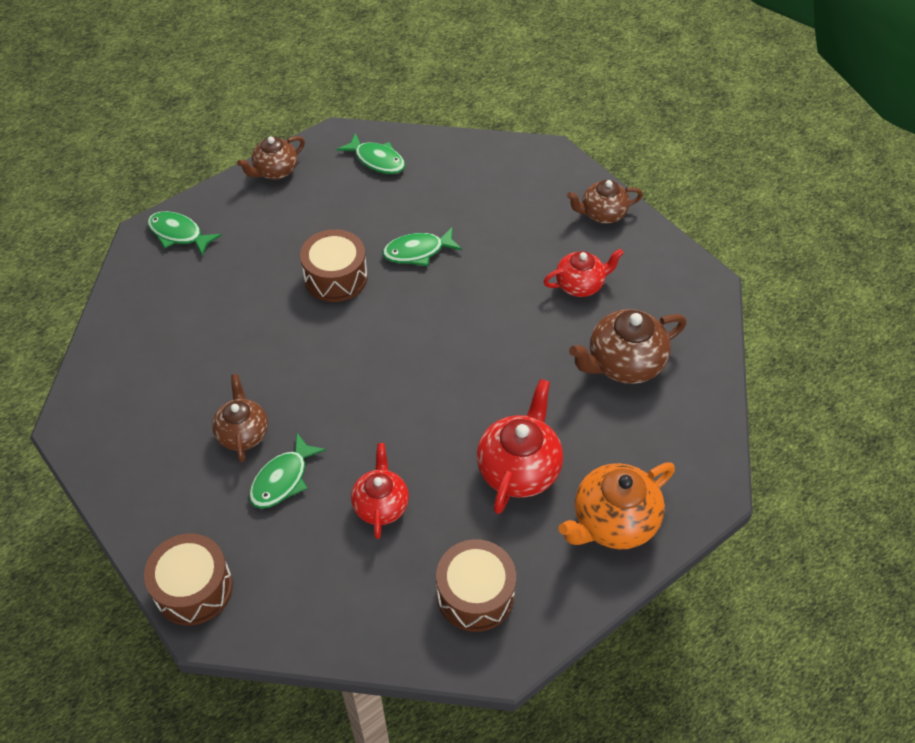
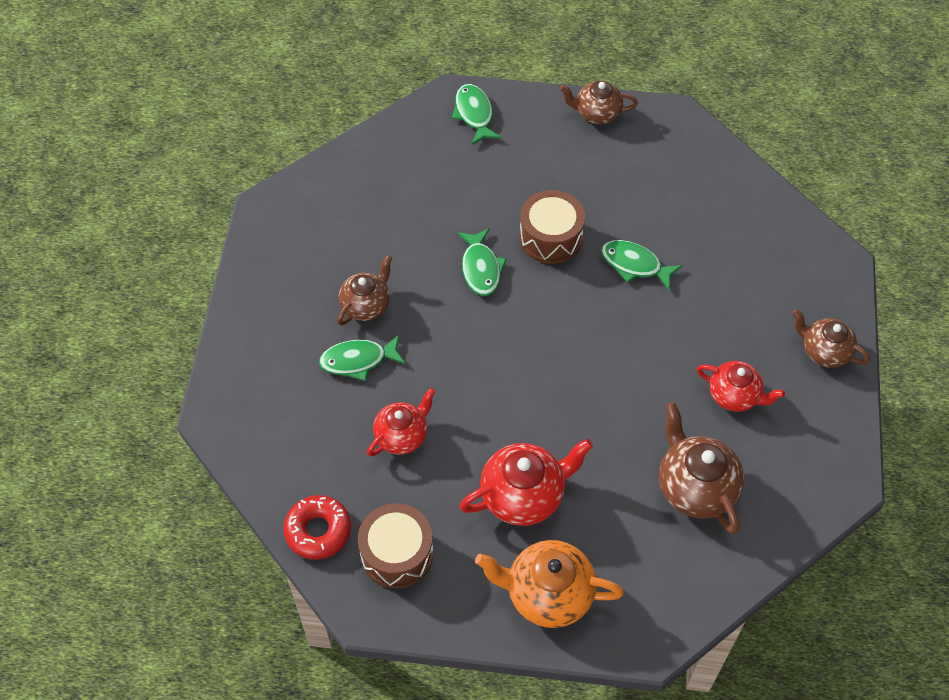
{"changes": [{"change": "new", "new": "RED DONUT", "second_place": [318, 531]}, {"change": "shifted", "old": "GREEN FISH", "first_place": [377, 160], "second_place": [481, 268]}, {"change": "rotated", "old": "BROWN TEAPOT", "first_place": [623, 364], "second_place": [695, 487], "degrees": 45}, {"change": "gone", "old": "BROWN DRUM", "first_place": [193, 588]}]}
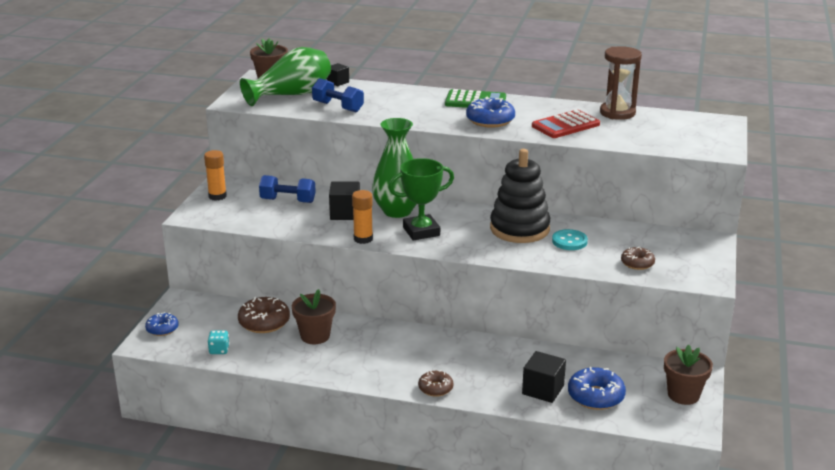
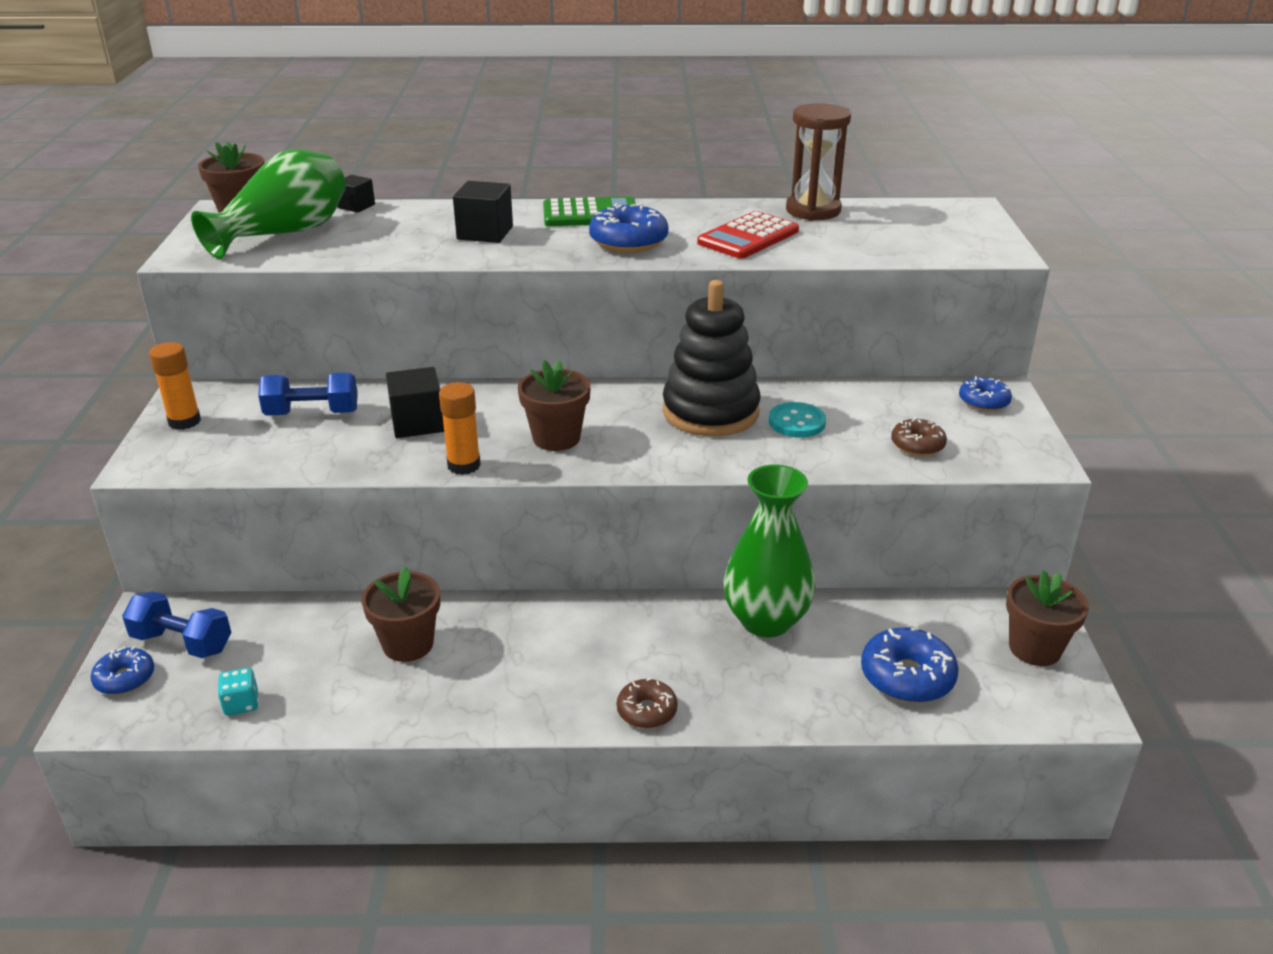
{"changes": [{"change": "shifted", "old": "BLUE DUMBBELL", "first_place": [338, 107], "second_place": [182, 642]}, {"change": "shifted", "old": "BLACK CUBE", "first_place": [543, 390], "second_place": [485, 233]}, {"change": "swapped", "old": "GREEN TROPHY", "new": "BROWN FLOWER POT", "first_place": [421, 231], "second_place": [556, 438]}, {"change": "shifted", "old": "GREEN VASE", "first_place": [397, 211], "second_place": [766, 620]}, {"change": "new", "new": "BLUE DONUT", "second_place": [983, 402]}, {"change": "gone", "old": "BROWN DONUT", "first_place": [264, 322]}]}
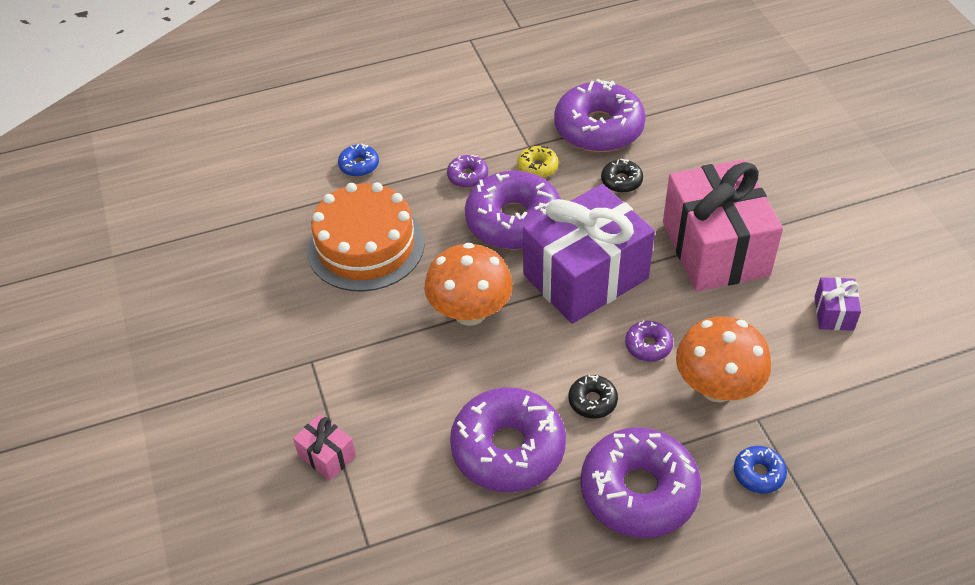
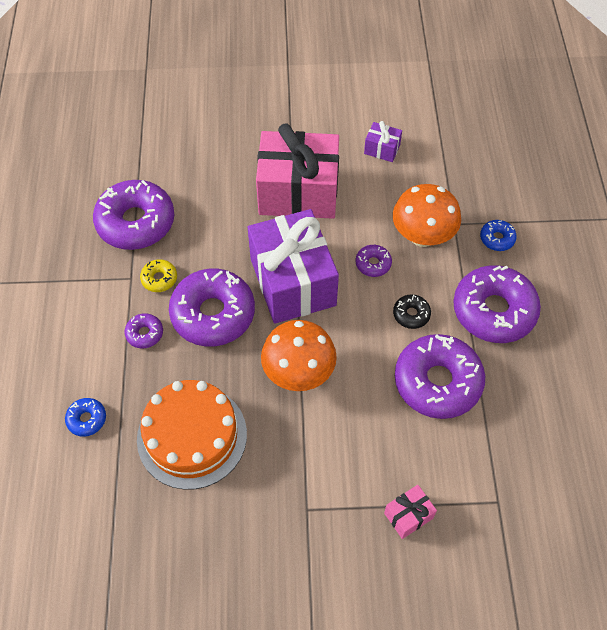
{"changes": [{"change": "gone", "old": "BLACK DONUT", "first_place": [621, 181]}]}
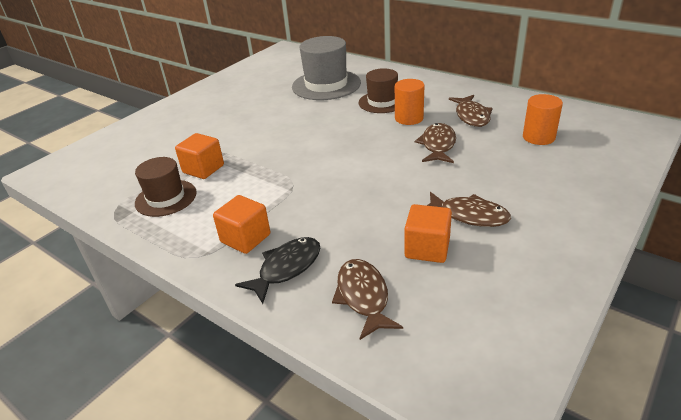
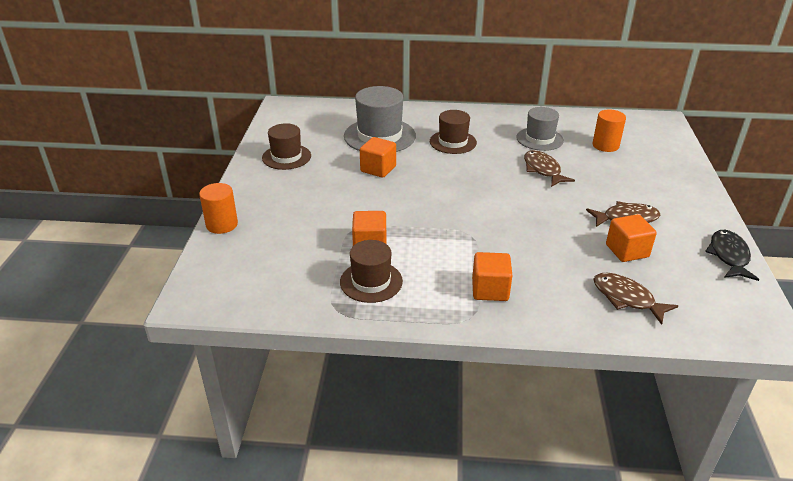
{"changes": [{"change": "shifted", "old": "ORANGE CYLINDER", "first_place": [409, 118], "second_place": [222, 224]}, {"change": "new", "new": "BROWN HAT", "second_place": [286, 157]}, {"change": "new", "new": "ORANGE CUBE", "second_place": [378, 169]}, {"change": "swapped", "old": "BROWN FISH", "new": "GREY HAT", "first_place": [471, 116], "second_place": [539, 139]}, {"change": "shifted", "old": "BLACK FISH", "first_place": [286, 268], "second_place": [729, 256]}]}
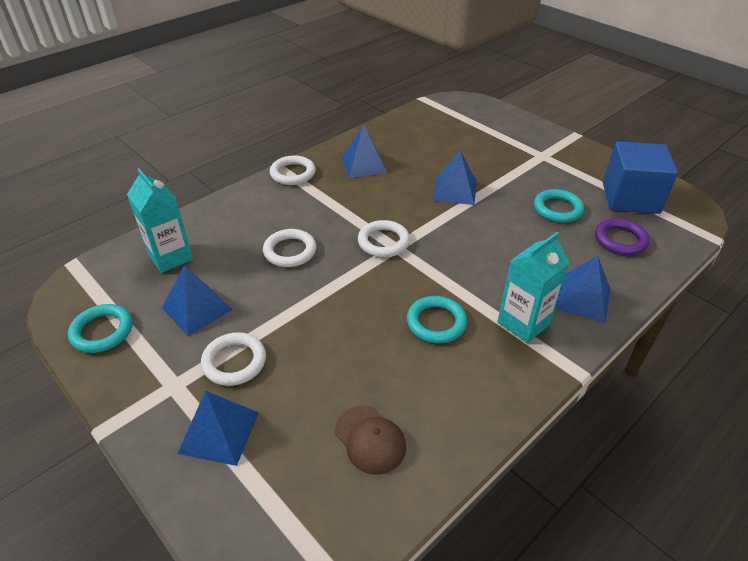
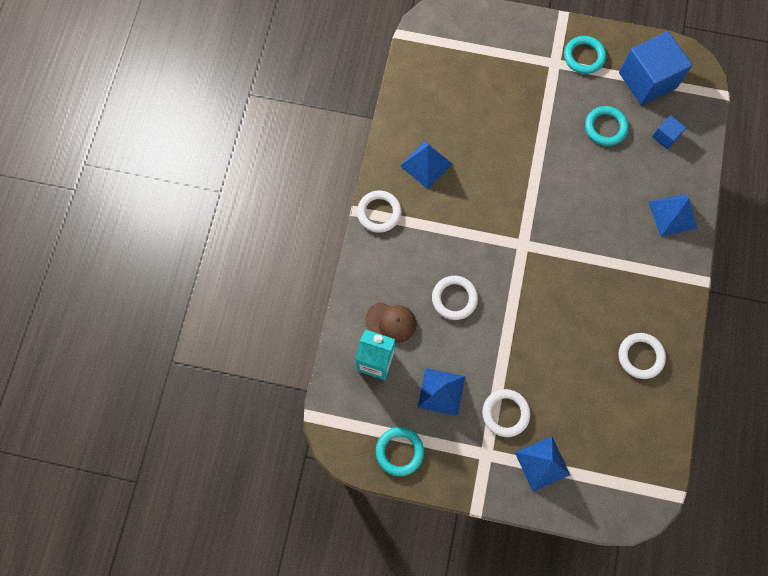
{"changes": [{"change": "shifted", "old": "BROWN CAP", "first_place": [370, 439], "second_place": [391, 322]}, {"change": "shifted", "old": "TURQUOISE RING", "first_place": [436, 322], "second_place": [584, 57]}, {"change": "shifted", "old": "WHITE RING", "first_place": [383, 242], "second_place": [640, 356]}, {"change": "swapped", "old": "PURPLE RING", "new": "BLUE CUBE", "first_place": [620, 240], "second_place": [665, 137]}, {"change": "gone", "old": "BLUE PYRAMID", "first_place": [455, 190]}, {"change": "gone", "old": "TURQUOISE CARTON", "first_place": [523, 323]}]}
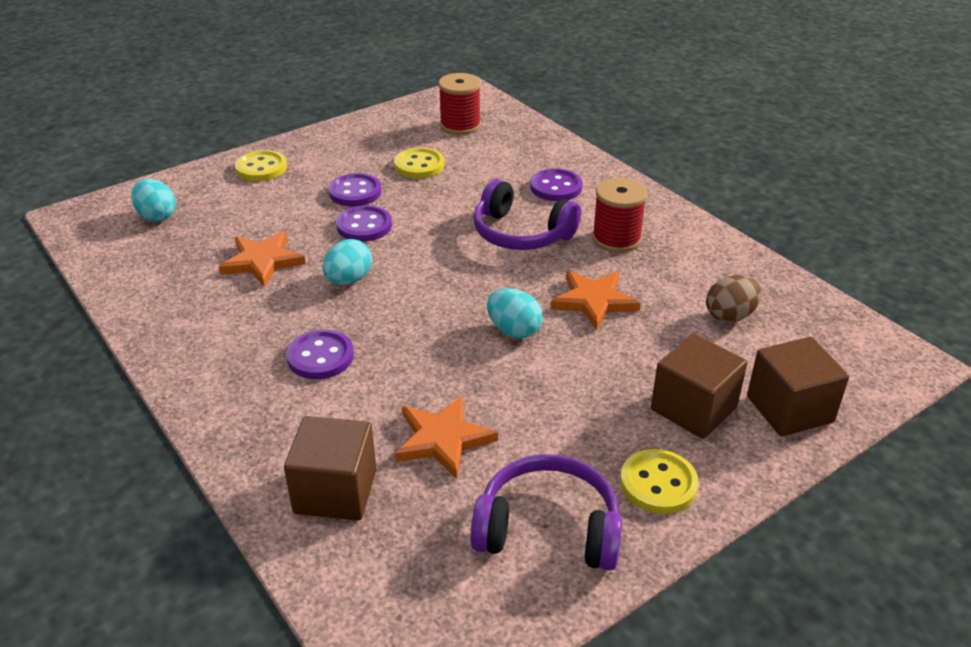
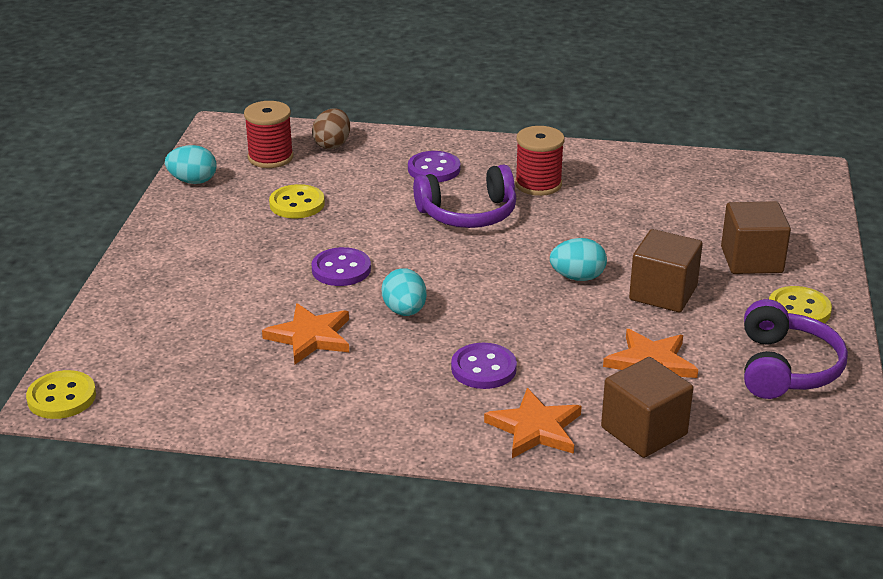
{"changes": [{"change": "shifted", "old": "YELLOW BUTTON", "first_place": [261, 168], "second_place": [62, 397]}, {"change": "shifted", "old": "TURQUOISE EGG", "first_place": [157, 216], "second_place": [193, 181]}, {"change": "shifted", "old": "BROWN EGG", "first_place": [730, 316], "second_place": [332, 144]}, {"change": "shifted", "old": "ORANGE STAR", "first_place": [594, 301], "second_place": [535, 428]}, {"change": "shifted", "old": "BROWN CUBE", "first_place": [789, 409], "second_place": [663, 293]}, {"change": "rotated", "old": "PURPLE HEADPHONES", "first_place": [548, 528], "second_place": [786, 368], "degrees": 135}, {"change": "gone", "old": "PURPLE BUTTON", "first_place": [355, 192]}]}
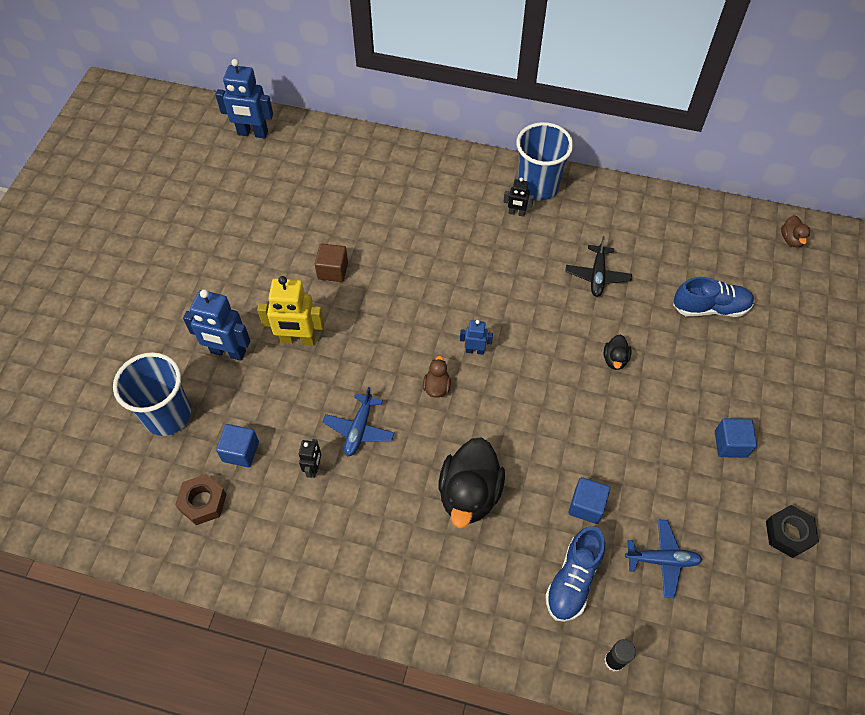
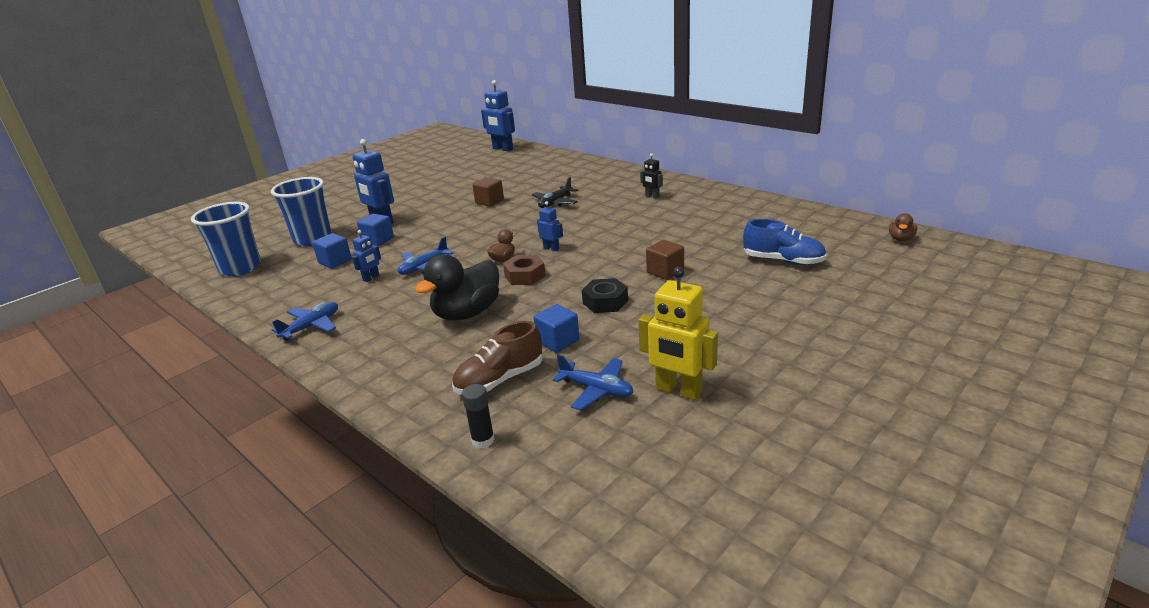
{"changes": [{"change": "shifted", "old": "BLUE CUP", "first_place": [537, 186], "second_place": [240, 268]}, {"change": "new", "new": "BLUE PLANE", "second_place": [311, 326]}, {"change": "repainted", "old": "BLACK ROBOT", "new": "BLUE ROBOT", "first_place": [313, 468], "second_place": [371, 278]}, {"change": "shifted", "old": "BLUE CUBE", "first_place": [730, 444], "second_place": [378, 240]}, {"change": "repainted", "old": "BLUE SHOE", "new": "BROWN SHOE", "first_place": [573, 580], "second_place": [500, 380]}, {"change": "shifted", "old": "BROWN NUT", "first_place": [203, 502], "second_place": [525, 276]}, {"change": "shifted", "old": "BLACK PLANE", "first_place": [597, 275], "second_place": [555, 203]}, {"change": "shifted", "old": "BLACK NUT", "first_place": [788, 534], "second_place": [605, 302]}, {"change": "shifted", "old": "YELLOW ROBOT", "first_place": [298, 339], "second_place": [678, 390]}, {"change": "swapped", "old": "BLACK DUCK", "new": "BROWN CUBE", "first_place": [615, 359], "second_place": [665, 272]}]}
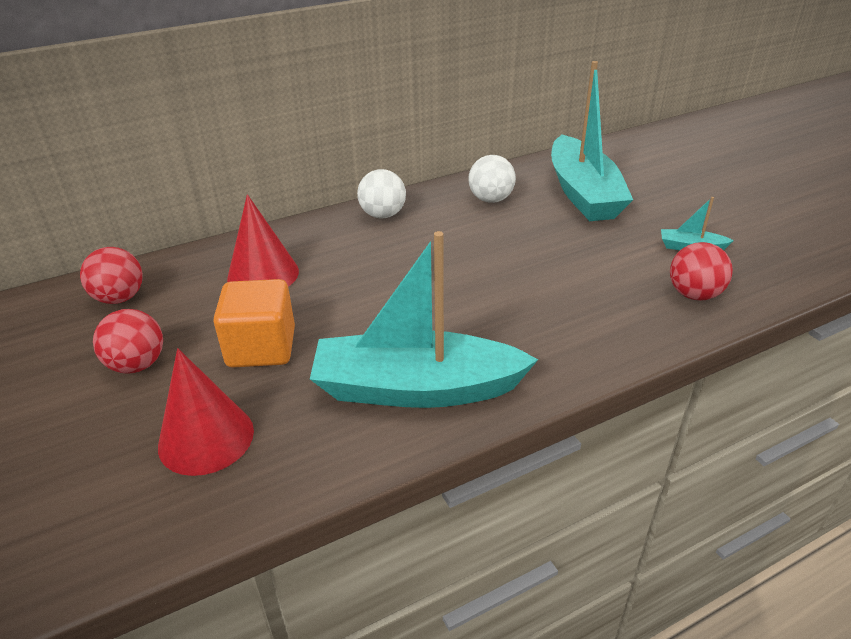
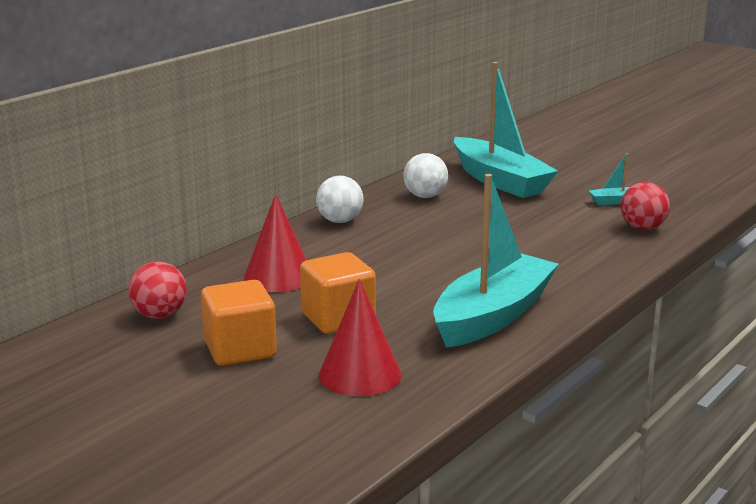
{"changes": [{"change": "swapped", "old": "RED BALL", "new": "ORANGE CUBE", "first_place": [137, 365], "second_place": [240, 350]}, {"change": "rotated", "old": "TURQUOISE BOAT", "first_place": [416, 388], "second_place": [493, 316], "degrees": 150}]}
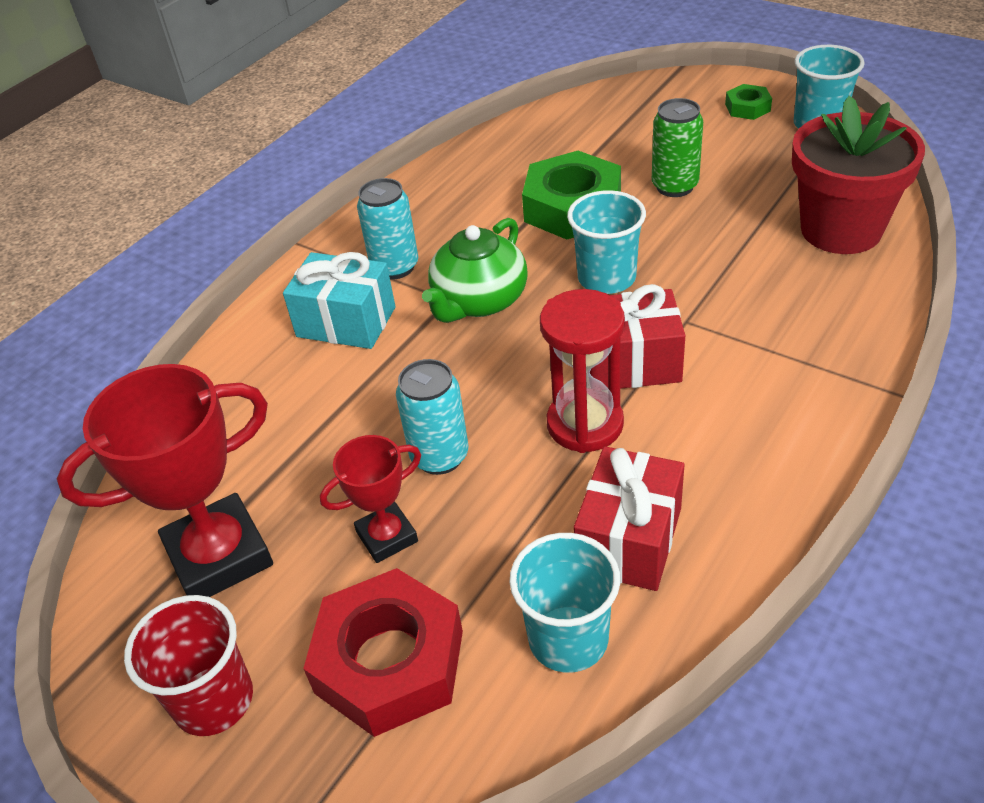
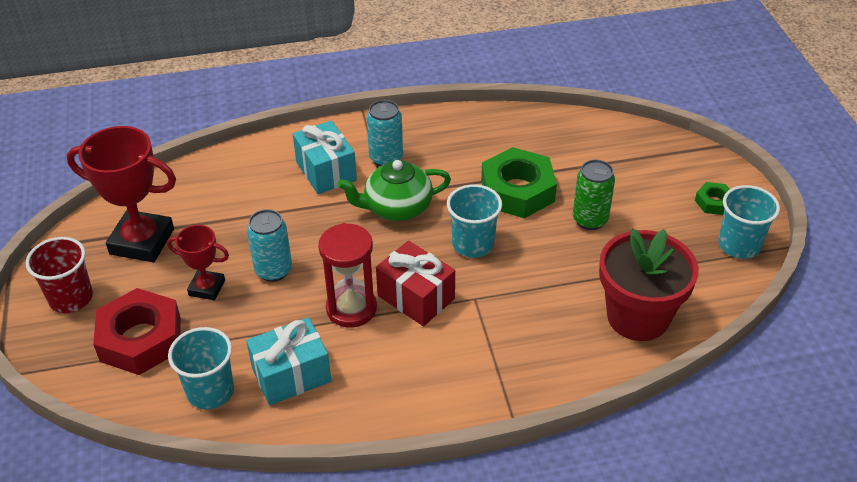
{"changes": [{"change": "repainted", "old": "RED GIFT", "new": "TURQUOISE GIFT", "first_place": [629, 539], "second_place": [291, 375]}]}
